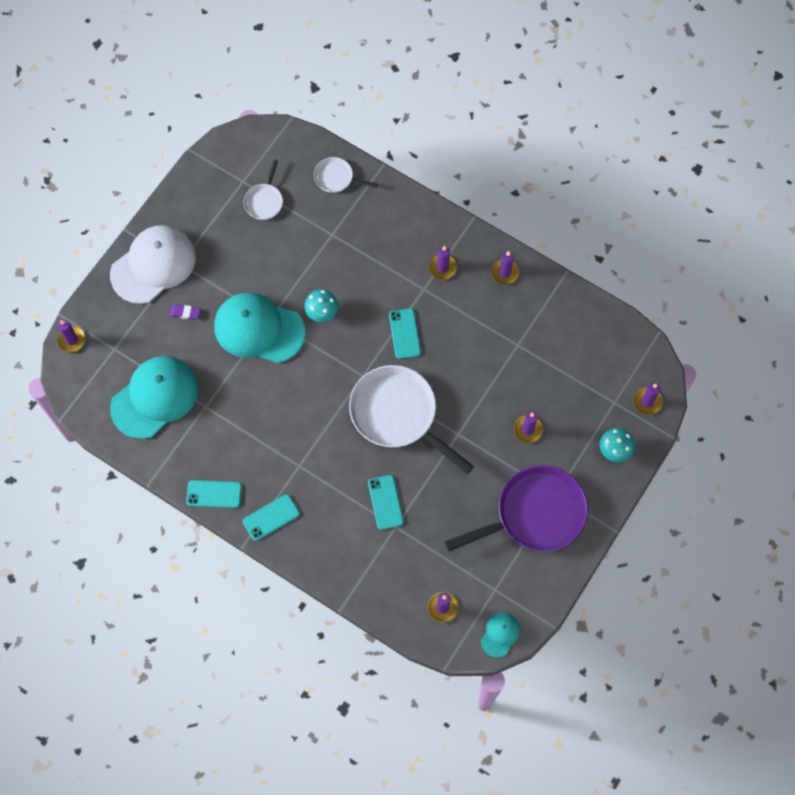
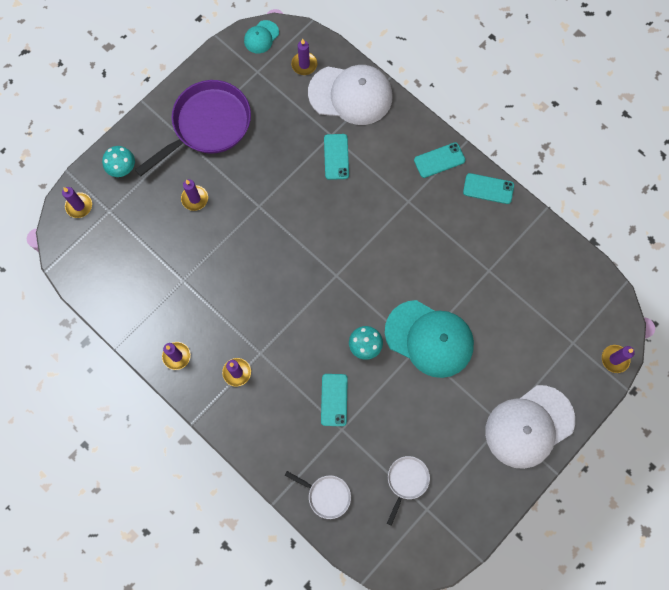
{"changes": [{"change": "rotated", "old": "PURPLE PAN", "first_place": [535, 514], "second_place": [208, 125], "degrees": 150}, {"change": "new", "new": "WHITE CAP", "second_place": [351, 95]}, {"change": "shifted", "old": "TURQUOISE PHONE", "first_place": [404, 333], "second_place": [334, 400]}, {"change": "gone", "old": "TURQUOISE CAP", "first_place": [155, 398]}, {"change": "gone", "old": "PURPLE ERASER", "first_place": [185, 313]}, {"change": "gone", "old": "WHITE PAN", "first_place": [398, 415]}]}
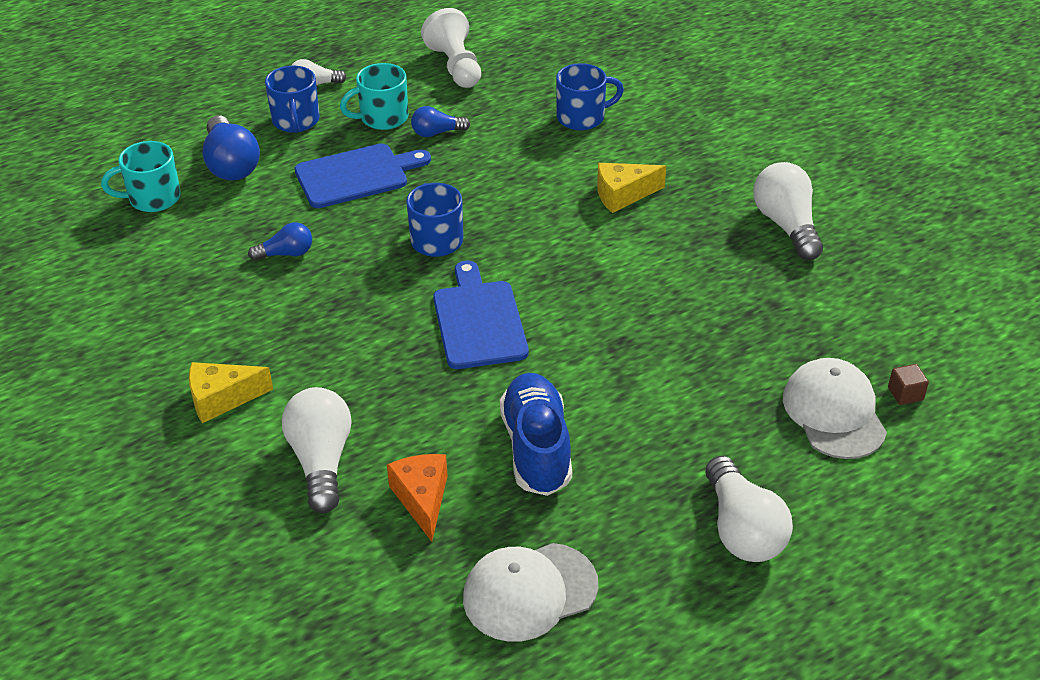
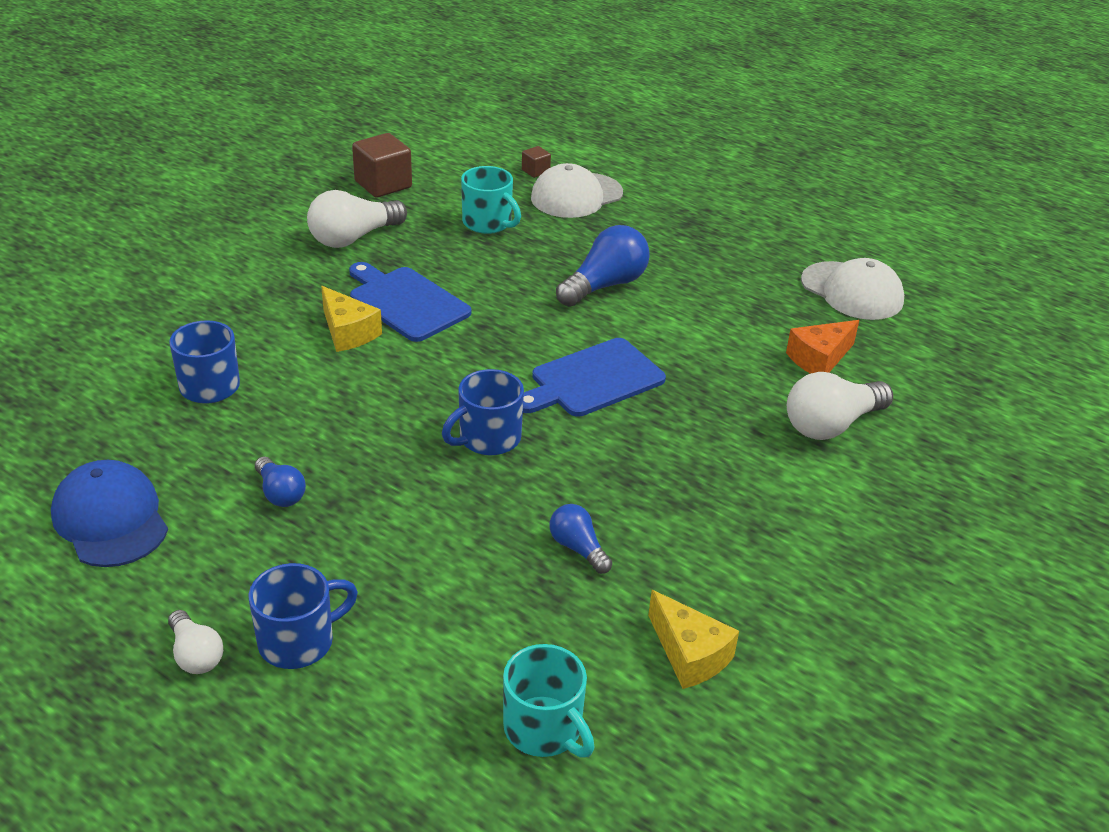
{"changes": [{"change": "swapped", "old": "WHITE PAWN", "new": "BLUE CAP", "first_place": [455, 66], "second_place": [110, 519]}, {"change": "shifted", "old": "BLUE CUTTING BOARD", "first_place": [356, 175], "second_place": [406, 302]}, {"change": "new", "new": "BROWN CUBE", "second_place": [383, 184]}, {"change": "shifted", "old": "TURQUOISE MUG", "first_place": [382, 118], "second_place": [488, 223]}, {"change": "shifted", "old": "BLUE LIGHT BULB", "first_place": [231, 164], "second_place": [605, 285]}, {"change": "shifted", "old": "YELLOW CHEESE", "first_place": [222, 399], "second_place": [689, 654]}, {"change": "gone", "old": "BLUE SHOE", "first_place": [536, 448]}, {"change": "gone", "old": "WHITE LIGHT BULB", "first_place": [742, 529]}]}
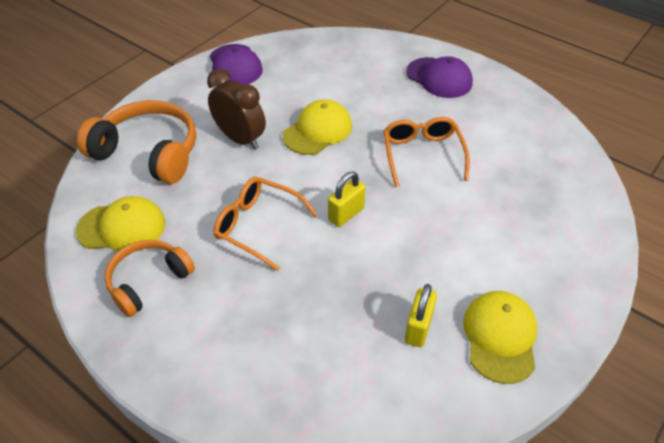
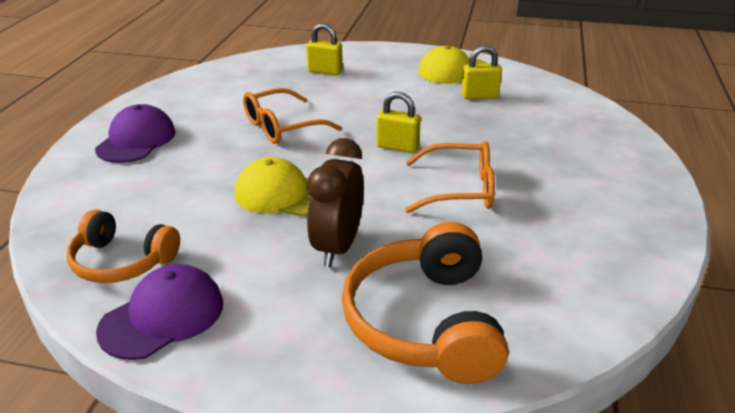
{"changes": [{"change": "shifted", "old": "ORANGE HEADPHONES", "first_place": [148, 281], "second_place": [122, 261]}, {"change": "new", "new": "YELLOW PADLOCK", "second_place": [325, 71]}, {"change": "rotated", "old": "ORANGE GLASSES", "first_place": [258, 226], "second_place": [460, 189], "degrees": -90}, {"change": "gone", "old": "YELLOW CAP", "first_place": [122, 227]}]}
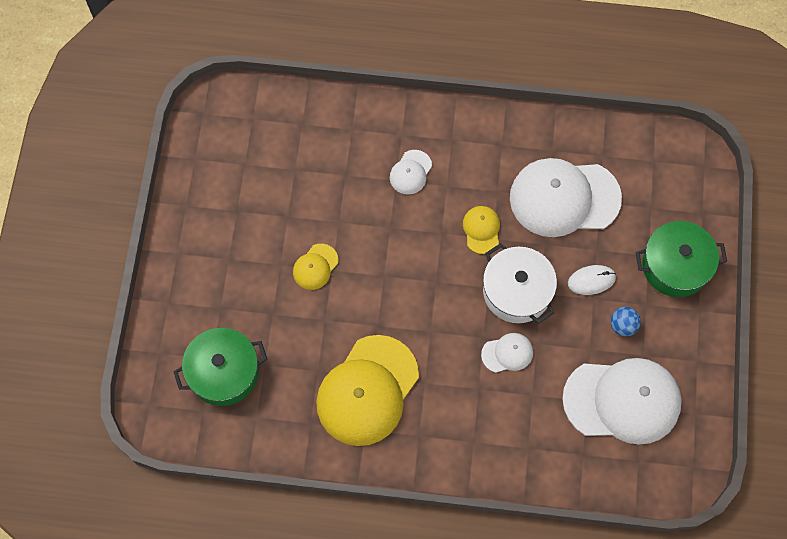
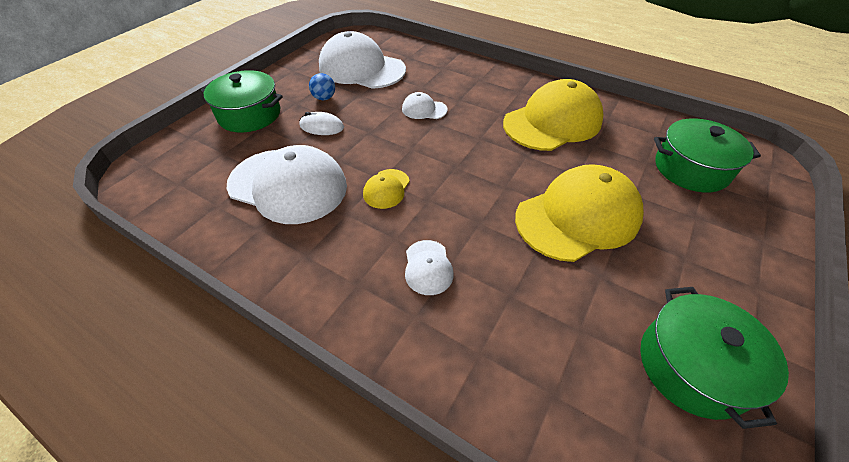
{"changes": [{"change": "rotated", "old": "WHITE CAP", "first_place": [410, 172], "second_place": [428, 267], "degrees": 120}, {"change": "scaled", "old": "YELLOW CAP", "first_place": [315, 267], "second_place": [577, 217], "factor": 2.22}, {"change": "new", "new": "GREEN POT", "second_place": [692, 366]}, {"change": "gone", "old": "WHITE POT", "first_place": [517, 291]}]}
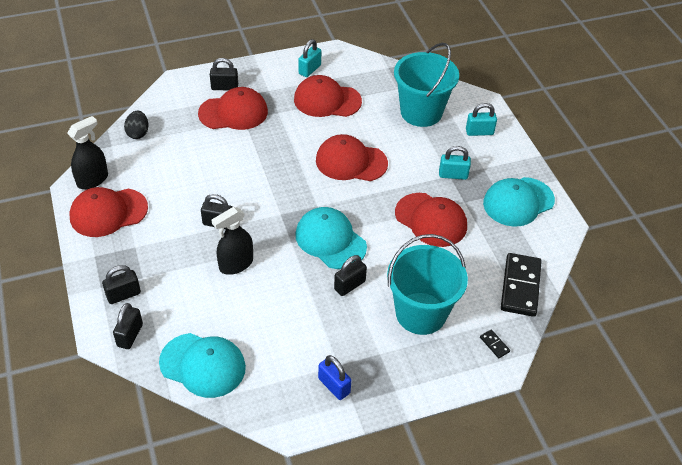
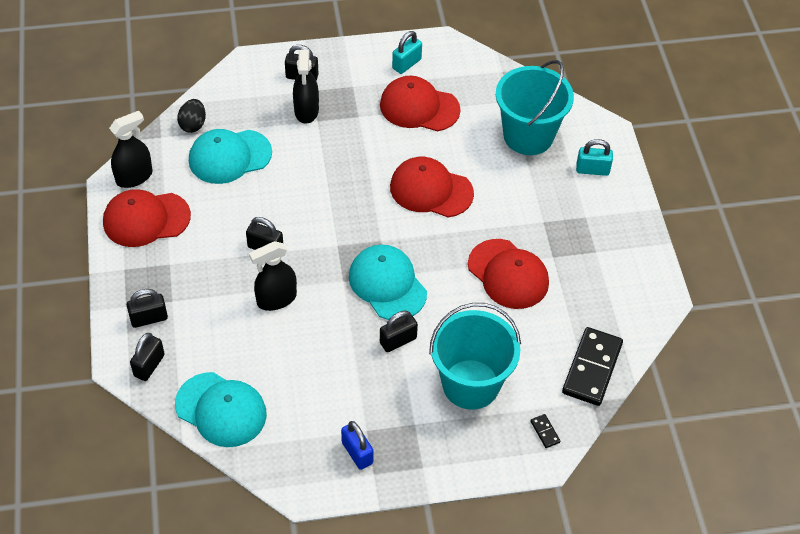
{"changes": [{"change": "shifted", "old": "TURQUOISE CAP", "first_place": [518, 202], "second_place": [229, 156]}, {"change": "swapped", "old": "RED CAP", "new": "BLACK SPRAY BOTTLE", "first_place": [233, 112], "second_place": [306, 111]}, {"change": "gone", "old": "TURQUOISE PADLOCK", "first_place": [453, 175]}]}
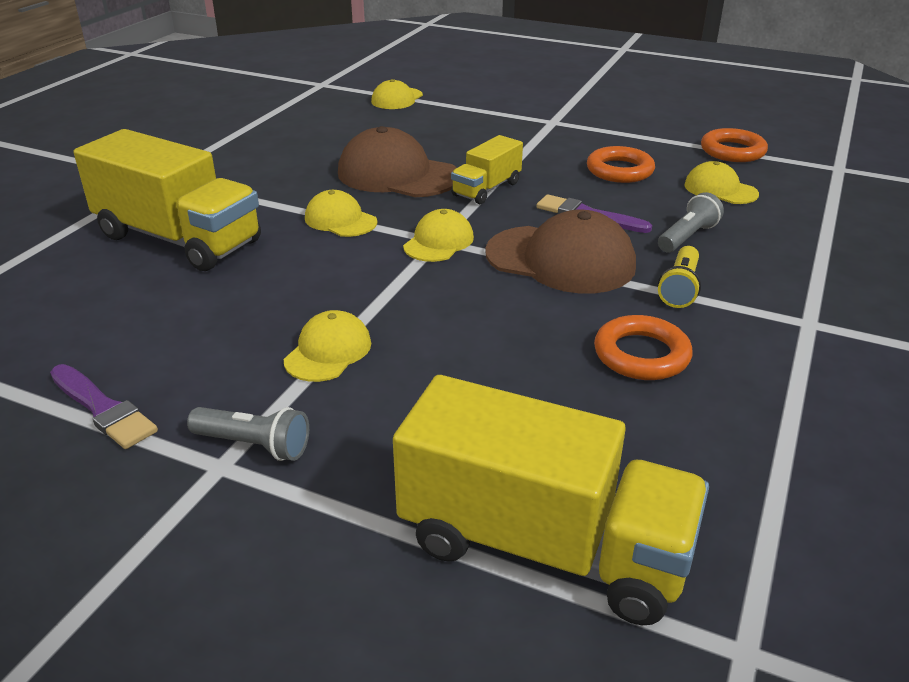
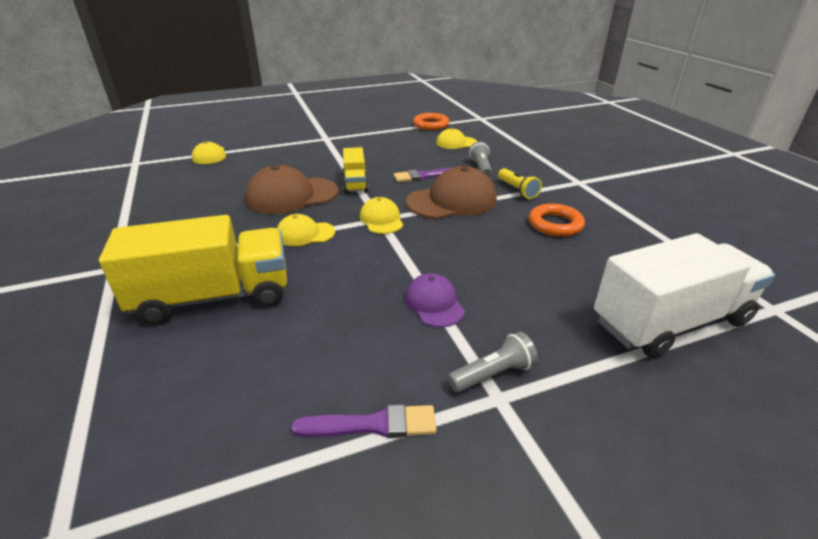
{"changes": [{"change": "repainted", "old": "YELLOW CAP", "new": "PURPLE CAP", "first_place": [328, 351], "second_place": [434, 303]}, {"change": "repainted", "old": "YELLOW TRUCK", "new": "WHITE TRUCK", "first_place": [543, 546], "second_place": [670, 322]}, {"change": "gone", "old": "ORANGE RING", "first_place": [619, 170]}]}
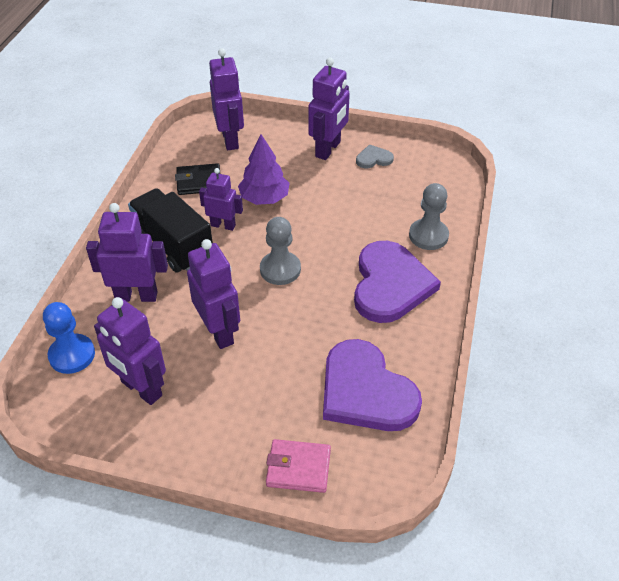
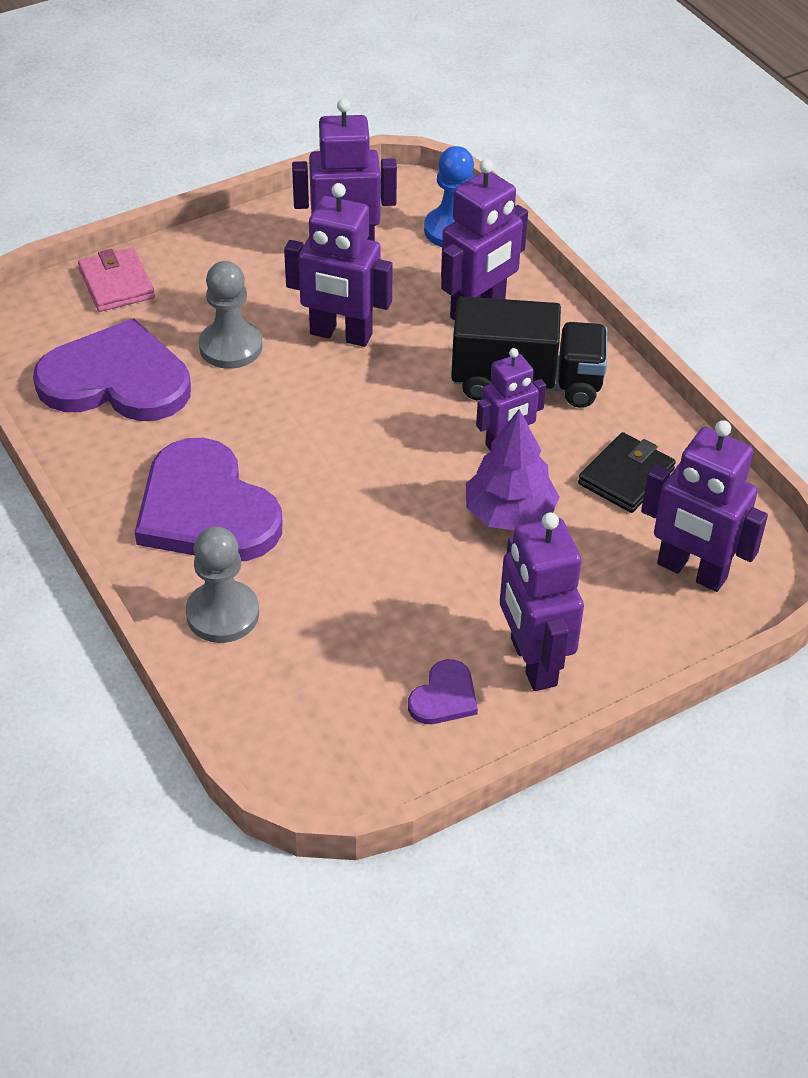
{"changes": [{"change": "rotated", "old": "PINK WALLET", "first_place": [298, 468], "second_place": [117, 284], "degrees": -75}, {"change": "shifted", "old": "GREY PAWN", "first_place": [280, 269], "second_place": [230, 347]}, {"change": "repainted", "old": "GREY HEART", "new": "PURPLE HEART", "first_place": [373, 159], "second_place": [444, 696]}]}
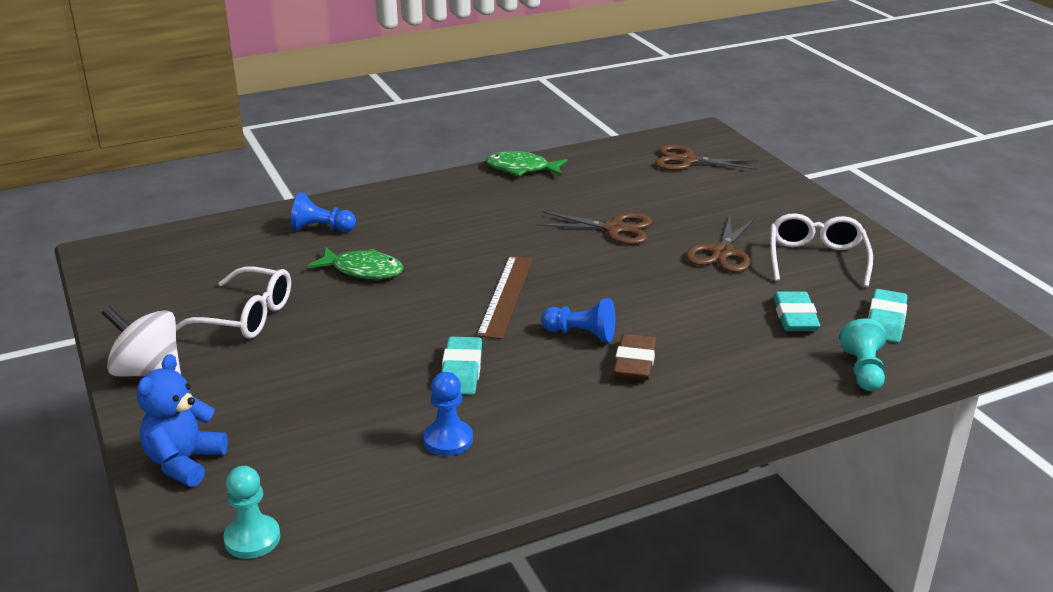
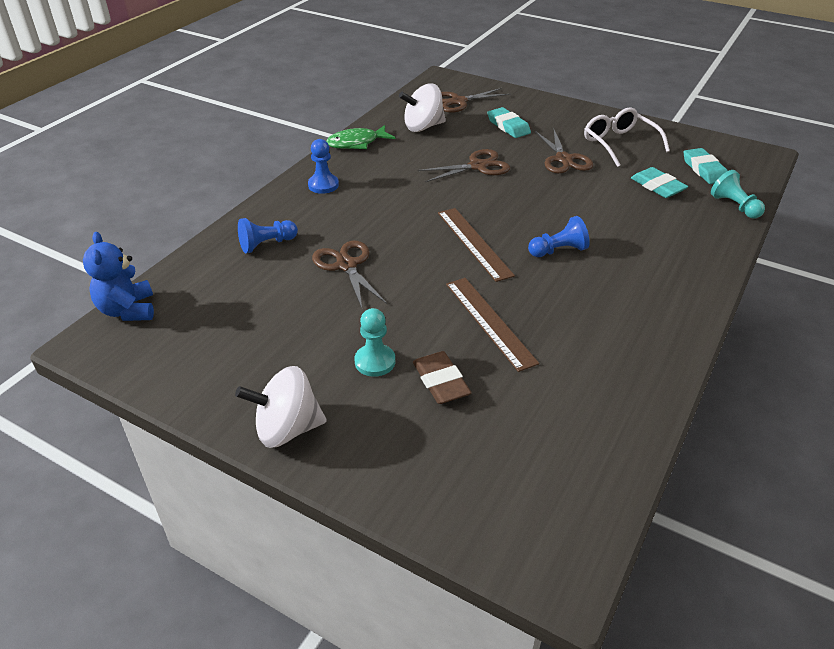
{"changes": [{"change": "shifted", "old": "BLUE TEDDY BEAR", "first_place": [184, 462], "second_place": [128, 310]}, {"change": "shifted", "old": "BLUE PAWN", "first_place": [448, 440], "second_place": [323, 185]}, {"change": "swapped", "old": "GREEN FISH", "new": "BROWN SCISSORS", "first_place": [363, 270], "second_place": [346, 265]}, {"change": "shifted", "old": "TURQUOISE PAWN", "first_place": [252, 539], "second_place": [375, 362]}, {"change": "new", "new": "WHITE SPINNING TOP", "second_place": [423, 127]}, {"change": "shifted", "old": "BROWN ERASER", "first_place": [634, 362], "second_place": [440, 381]}, {"change": "new", "new": "BROWN RULER", "second_place": [490, 322]}, {"change": "shifted", "old": "TURQUOISE ERASER", "first_place": [461, 371], "second_place": [508, 126]}, {"change": "gone", "old": "WHITE GLASSES", "first_place": [245, 316]}]}
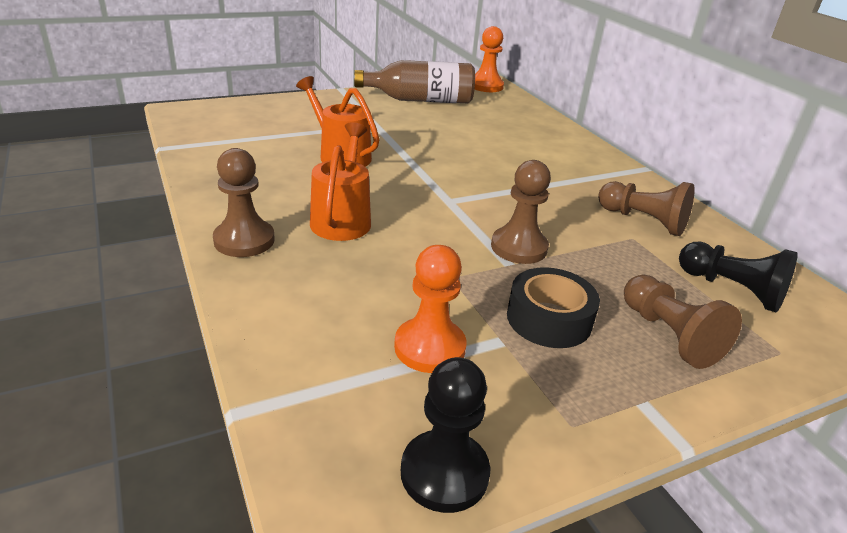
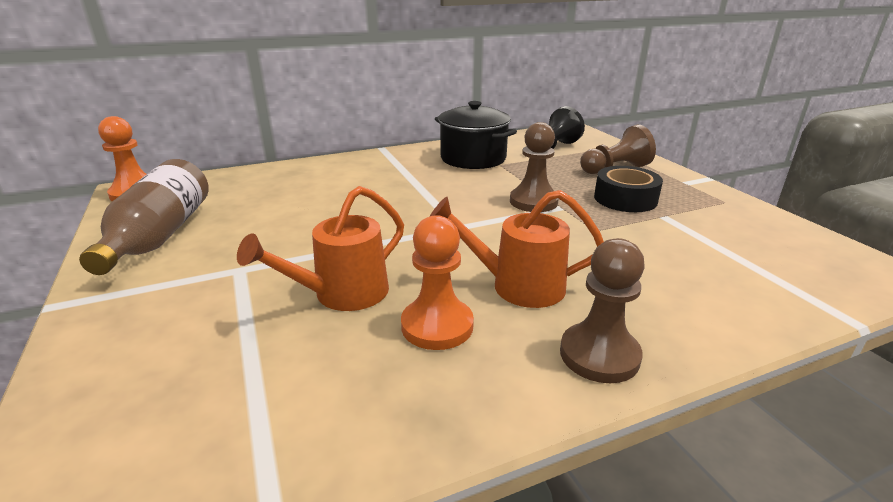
{"changes": [{"change": "shifted", "old": "ORANGE PAWN", "first_place": [429, 347], "second_place": [437, 326]}, {"change": "swapped", "old": "BROWN PAWN", "new": "BLACK POT", "first_place": [643, 221], "second_place": [473, 158]}, {"change": "gone", "old": "BLACK PAWN", "first_place": [444, 473]}]}
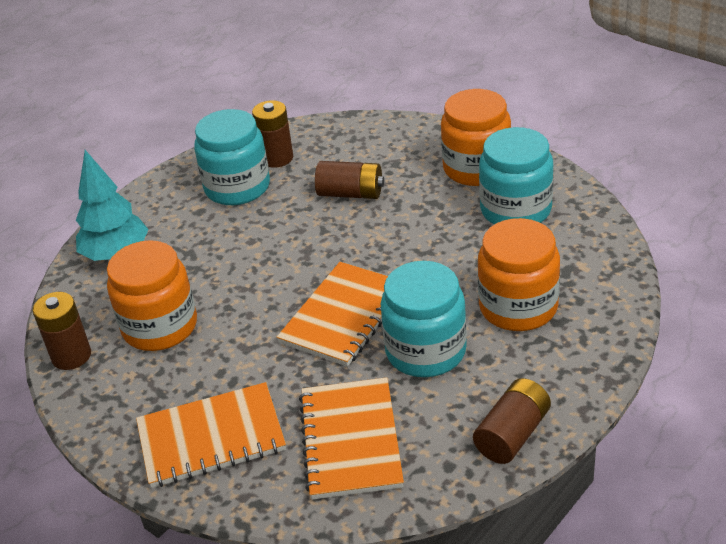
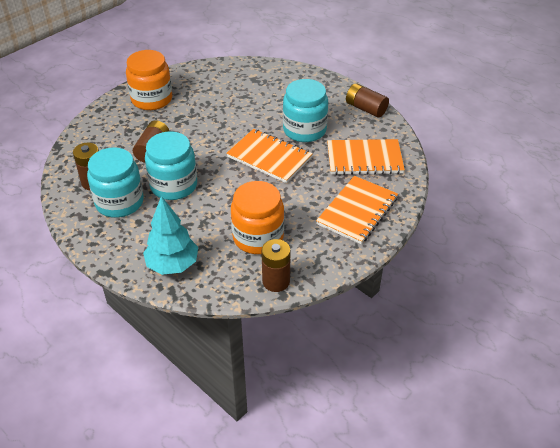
{"changes": [{"change": "shifted", "old": "TURQUOISE JAR", "first_place": [515, 210], "second_place": [174, 185]}, {"change": "rotated", "old": "ORANGE NOTEBOOK", "first_place": [211, 437], "second_place": [357, 211], "degrees": 45}, {"change": "gone", "old": "ORANGE JAR", "first_place": [518, 307]}]}
